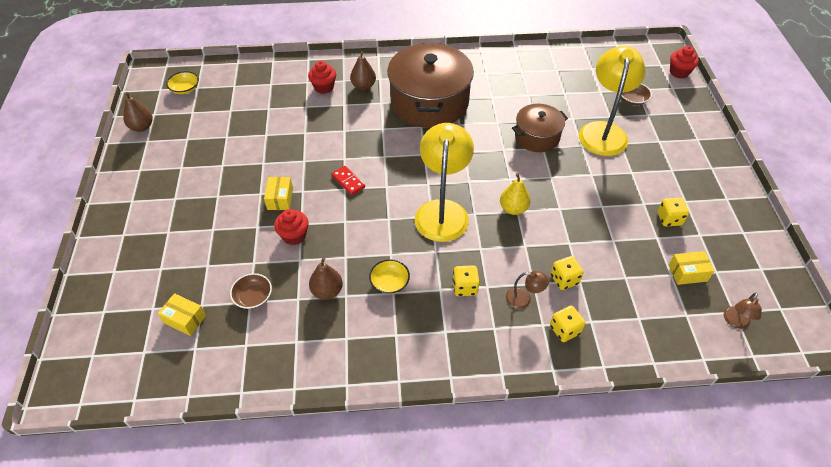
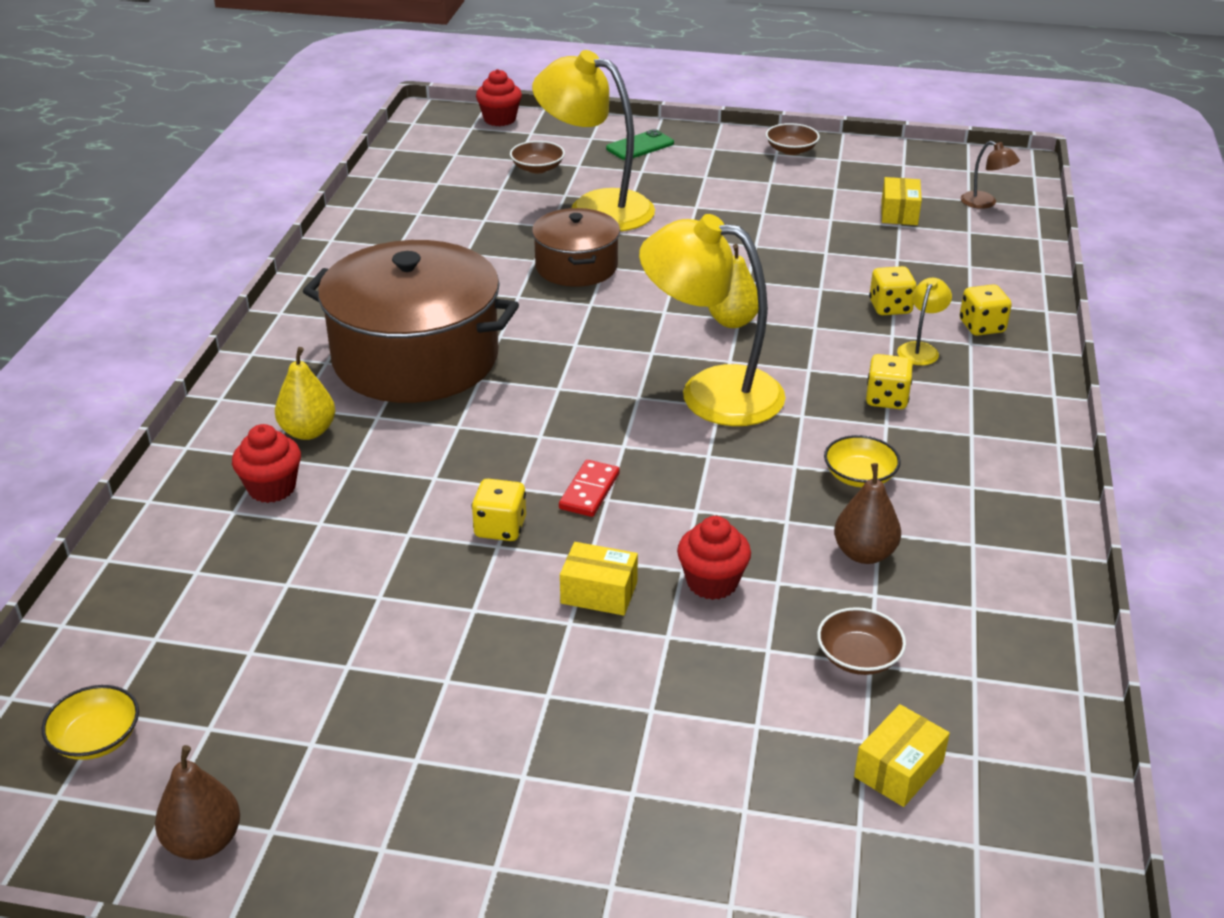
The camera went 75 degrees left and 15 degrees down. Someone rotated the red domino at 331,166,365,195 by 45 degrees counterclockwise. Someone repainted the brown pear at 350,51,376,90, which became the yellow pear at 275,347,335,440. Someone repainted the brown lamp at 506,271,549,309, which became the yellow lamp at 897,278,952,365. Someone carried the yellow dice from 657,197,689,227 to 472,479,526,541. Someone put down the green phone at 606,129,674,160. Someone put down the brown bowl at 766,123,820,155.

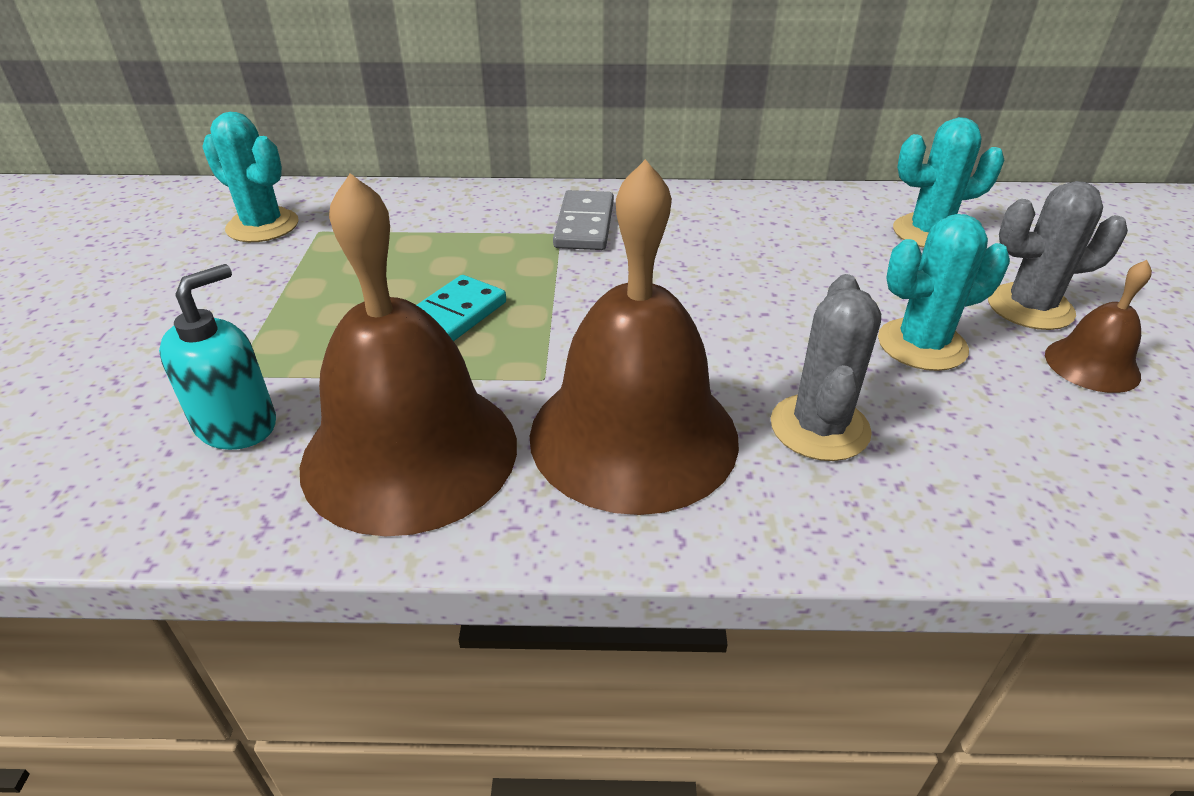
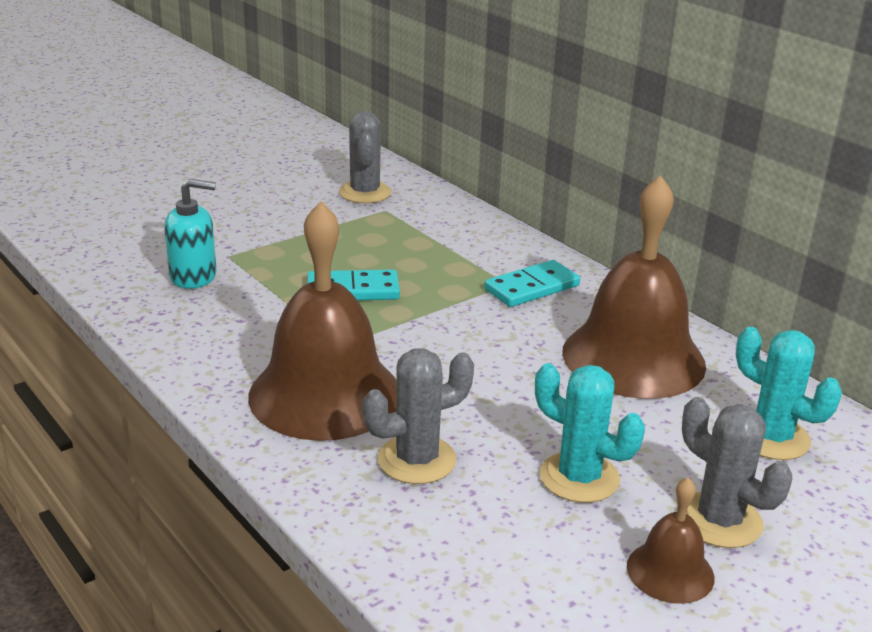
The camera went 50 degrees right and 10 degrees down. Someone repainted the turquoise cactus at 202,112,298,242, which became the grey cactus at 339,111,391,203. Someone carried the brown bell from 300,173,517,536 to 562,175,706,399. Someone repainted the grey domino at 553,190,614,250, which became the turquoise domino at 484,260,580,307.

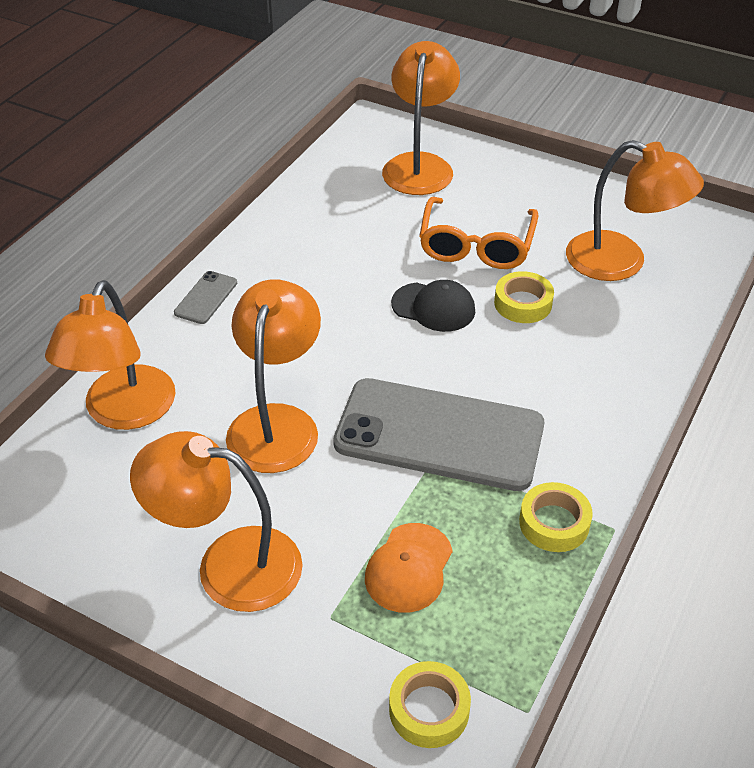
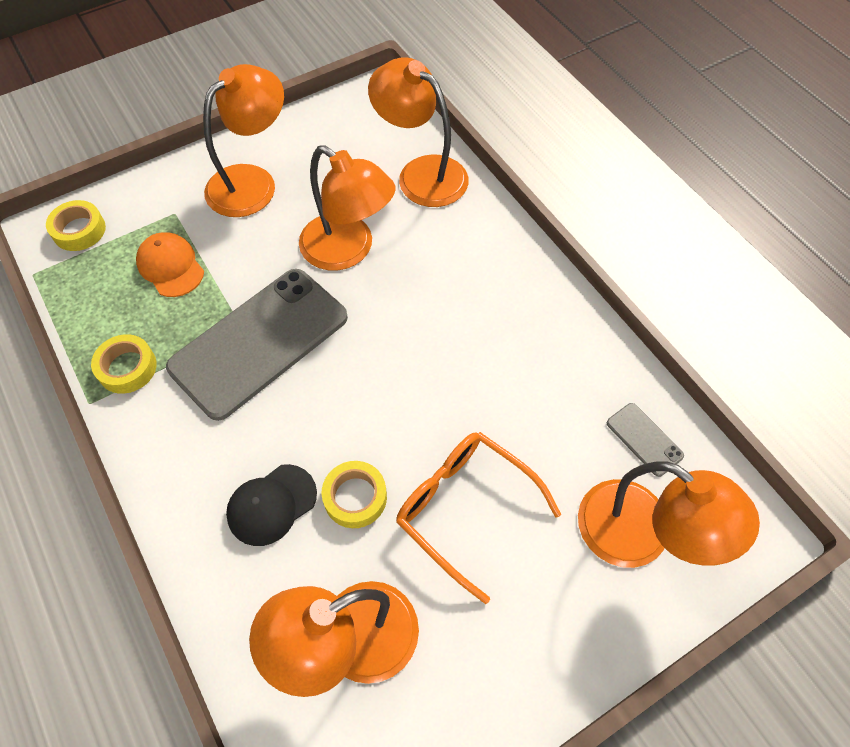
The camera went 120 degrees right and 15 degrees up. Someone carried the grey phone from 174,271,237,324 to 607,403,684,477. Someone carried the black cap from 391,280,475,332 to 226,464,317,546.

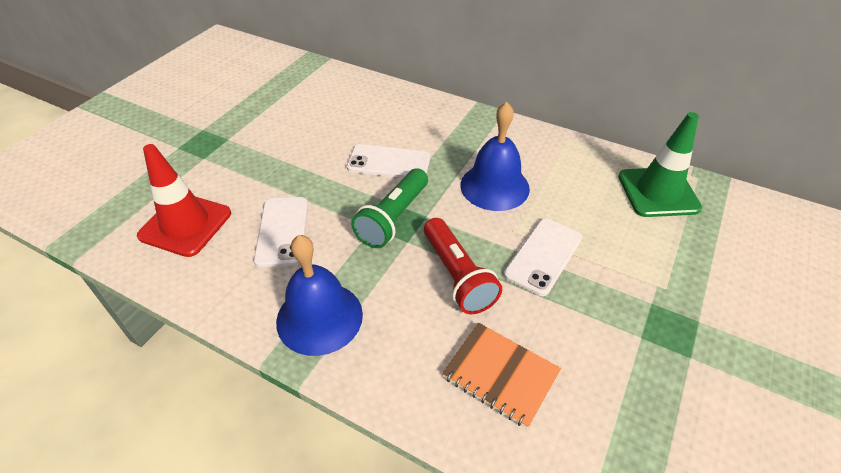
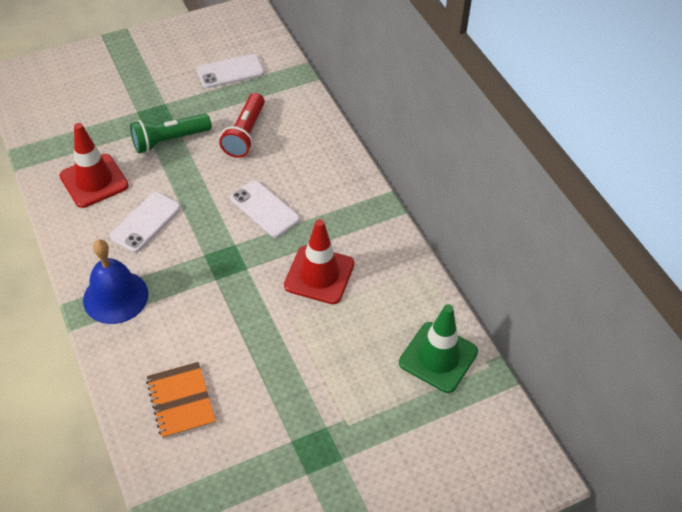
The camera went 35 degrees right and 5 degrees up. Someone carried the green flashlight from 351,168,428,248 to 130,114,212,154. Someone carried the red flashlight from 424,218,502,314 to 219,93,265,158. Someone swapped the blue bell at 460,102,530,211 for the red traffic cone at 284,219,354,304. Someone carried the white phone from 504,218,582,296 to 197,54,264,88.

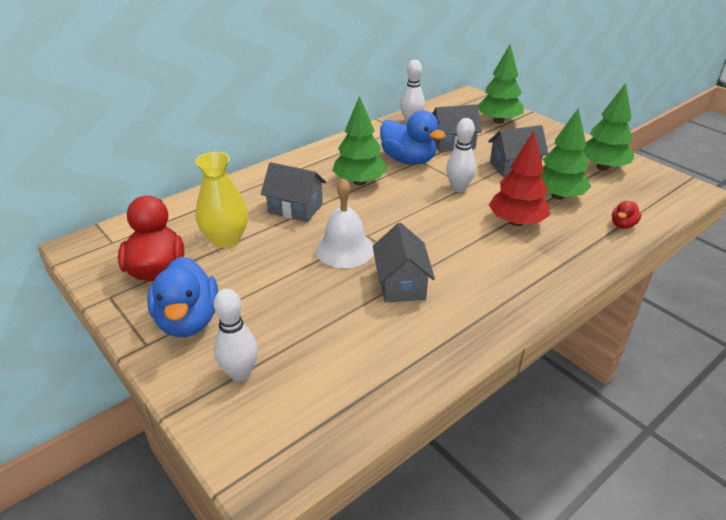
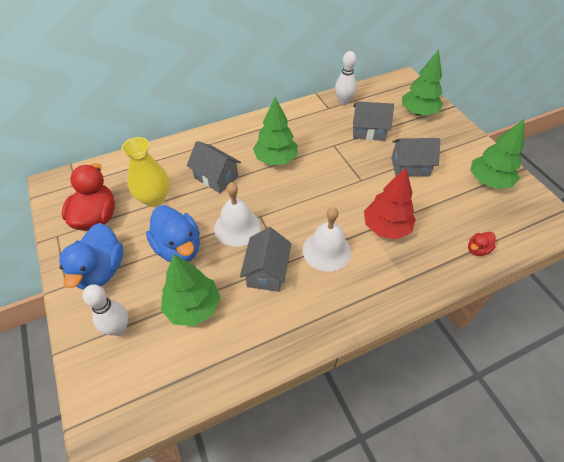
The camera went 15 degrees right and 15 degrees up. Someone carried the blue duck from 380,110,446,165 to 146,205,200,262. Someone took away the white bowling pin at 446,118,476,192. Someone carried the green tree from 541,108,592,200 to 161,254,221,326. Someone put down the white bell at 303,207,351,272.

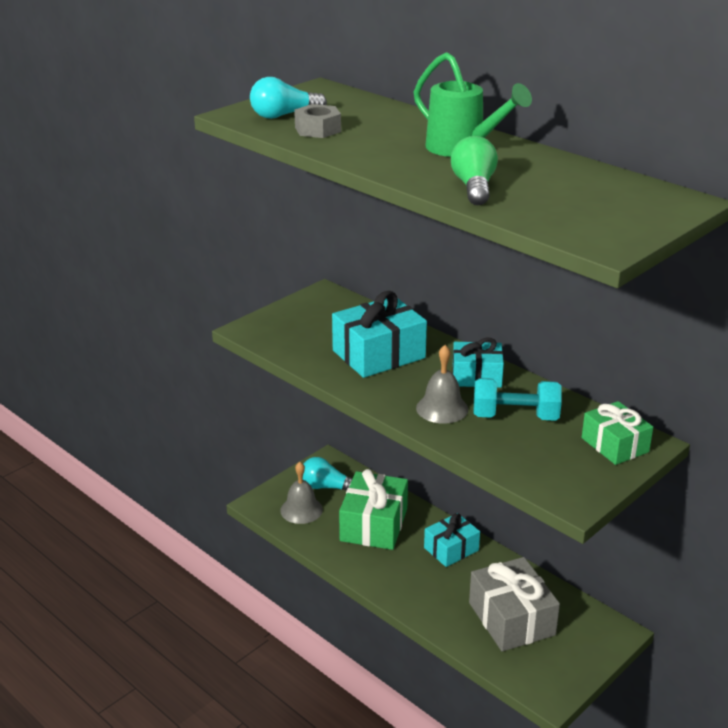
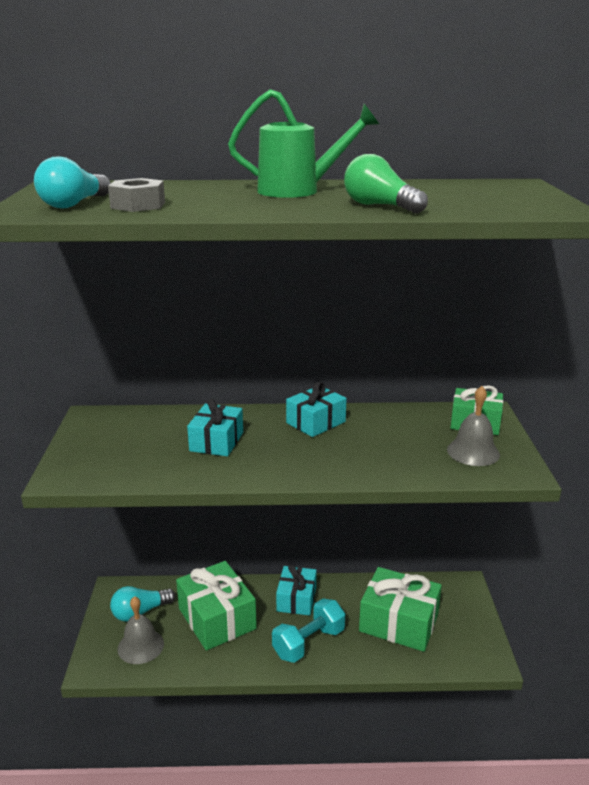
The camera went 45 degrees left and 5 degrees down. Someone scaled the turquoise gift at 332,291,427,378 by 0.63. Someone carried the grey bell from 416,345,468,424 to 447,386,500,466. Someone repainted the grey gift at 469,557,560,652, which became the green gift at 359,567,442,652. Someone carried the turquoise dumbbell from 473,378,562,421 to 272,598,345,663.

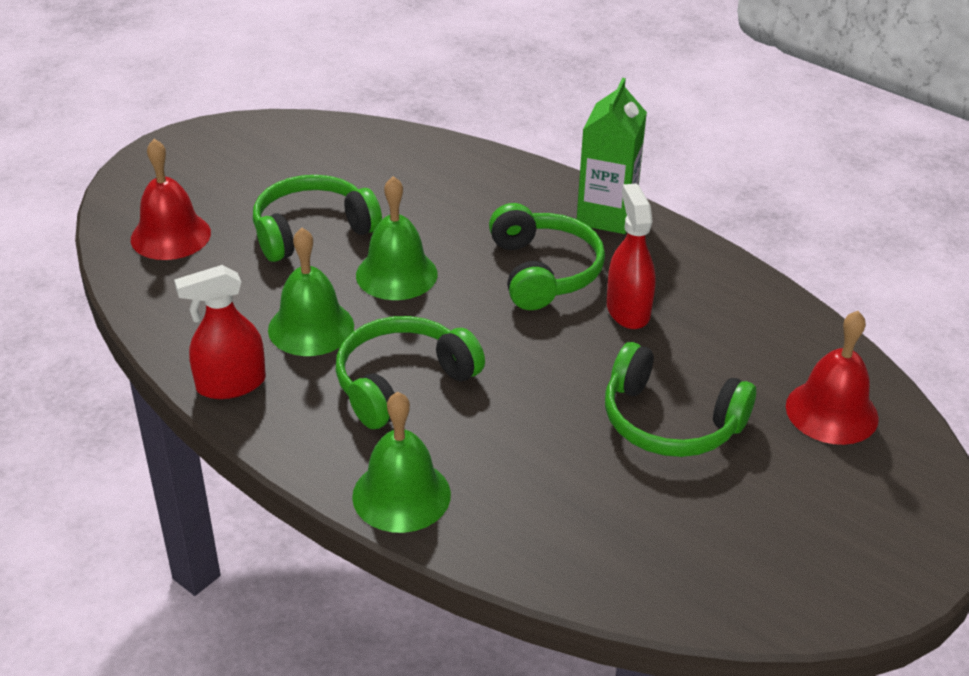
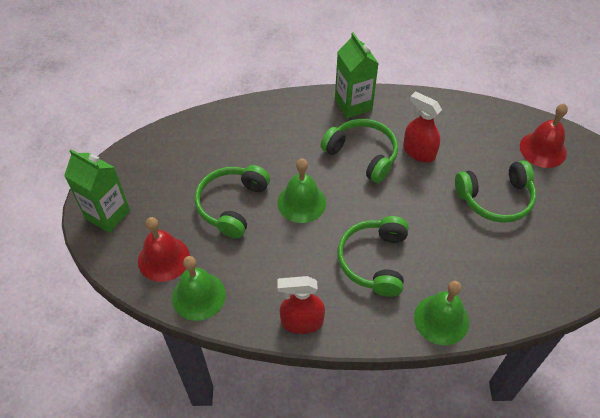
The camera went 40 degrees left and 15 degrees up. Someone rotated the red spray bottle at 174,265,266,399 by 60 degrees clockwise. Someone carried the green bell from 268,228,354,356 to 172,256,226,321. Someone put down the green carton at 64,149,130,233.

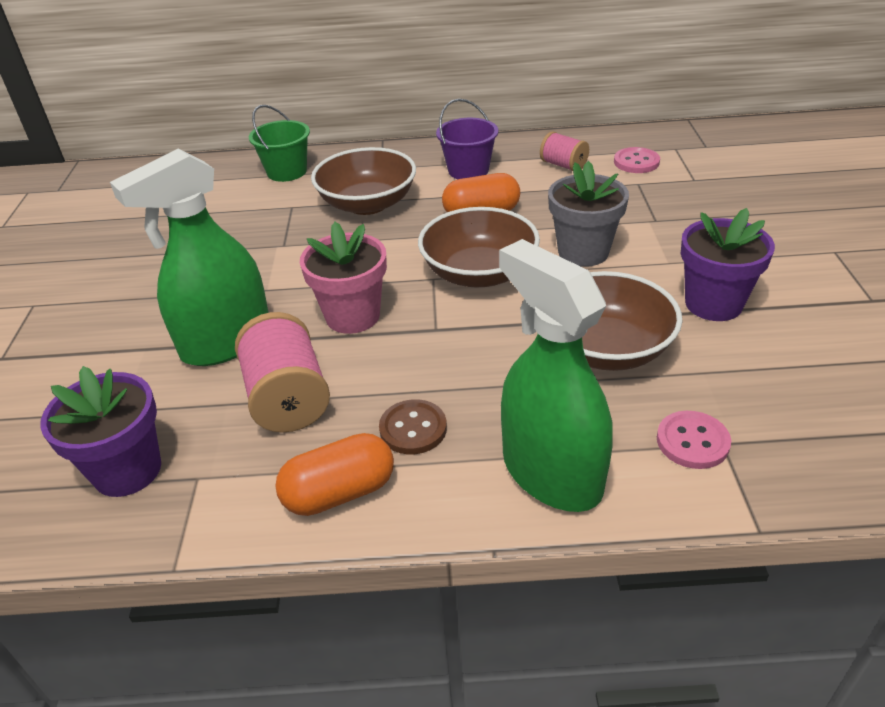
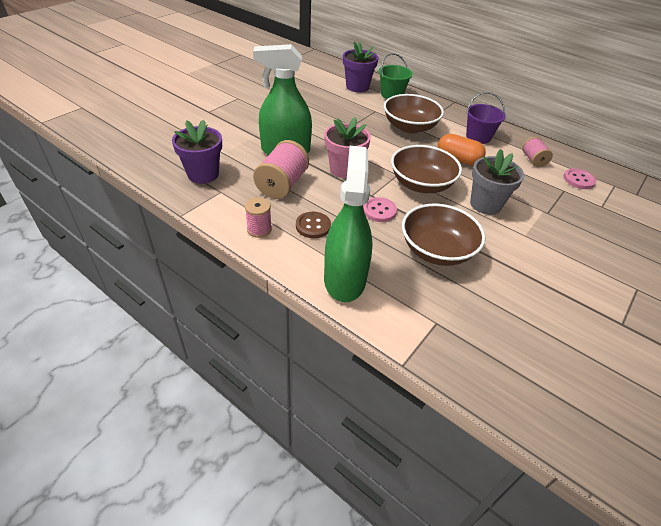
The camera went 35 degrees right and 5 degrees up. Someone swapped the orange capsule at 275,433,394,516 for the pink spool at 245,197,272,238. Someone carried the pink button from 657,411,731,469 to 363,197,397,222. Someone carried the purple flower pot from 681,208,775,321 to 343,42,379,92.

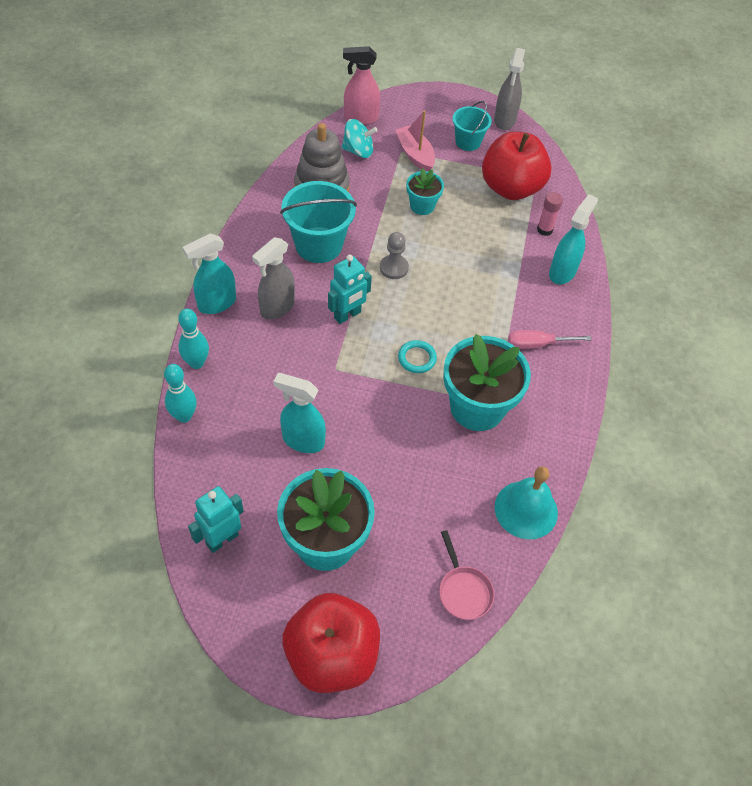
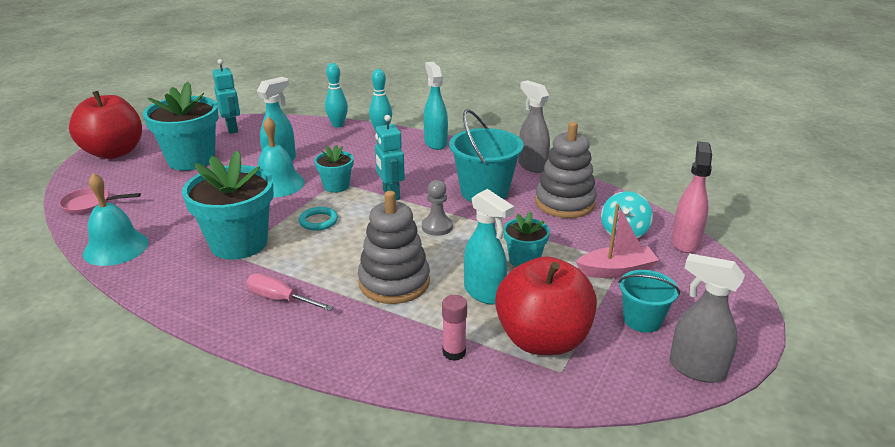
The camera went 110 degrees right and 25 degrees down. Someone carried the grey spray bottle from 252,237,295,320 to 518,80,550,173. Someone rotated the pink screwdriver at 508,330,592,349 by 75 degrees counterclockwise. Someone carried the turquoise spray bottle from 549,194,598,284 to 464,189,514,304. Someone put down the turquoise bell at 258,117,305,198. Someone put down the turquoise flower pot at 314,145,354,193. Someone put down the grey stacking toy at 358,191,430,304.

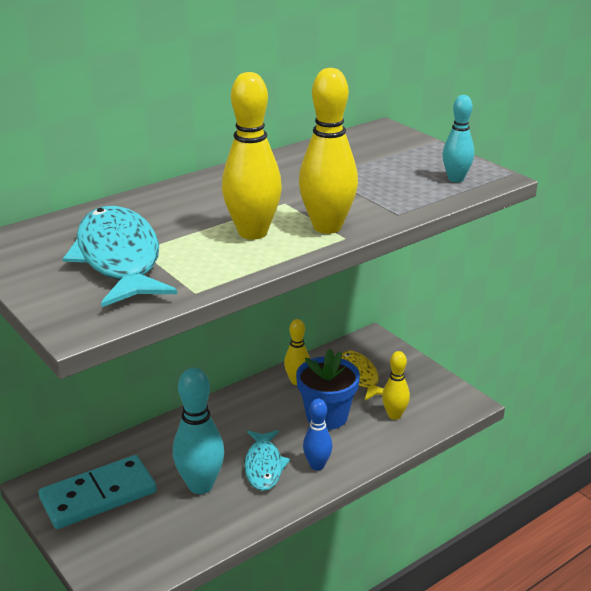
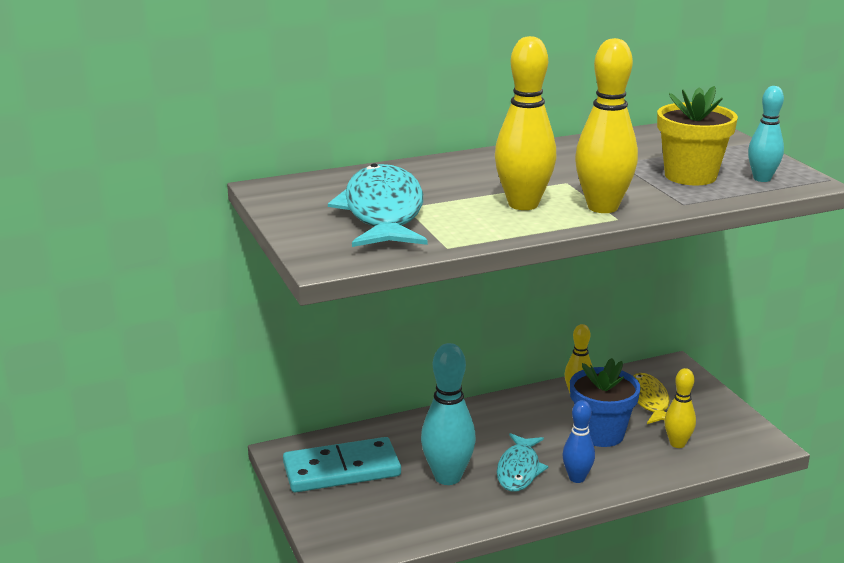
The camera went 15 degrees right and 5 degrees down. Someone put down the yellow flower pot at 657,86,738,185.

